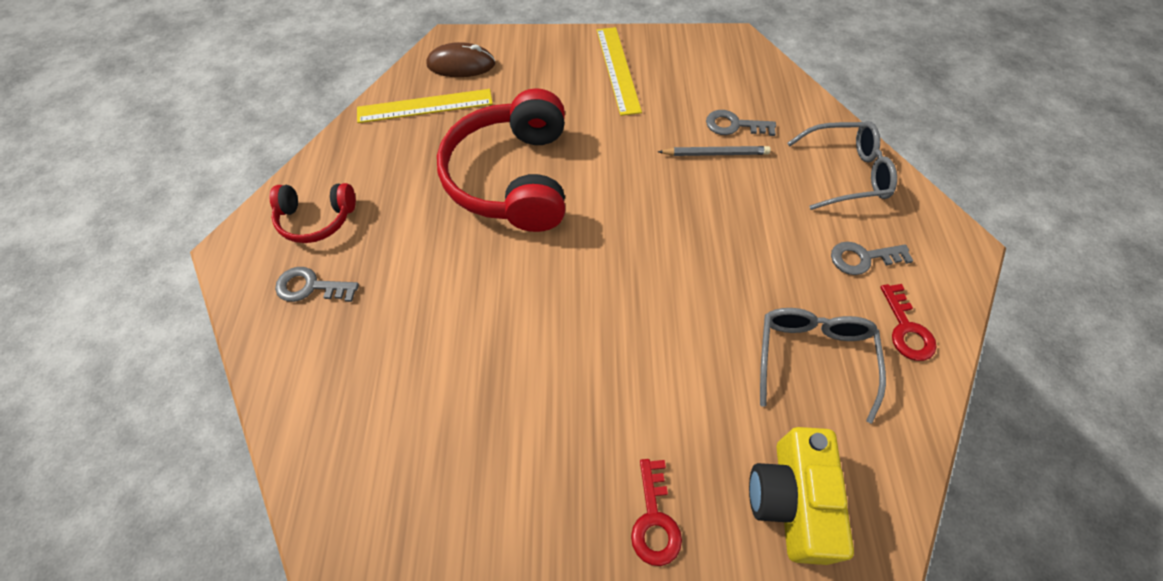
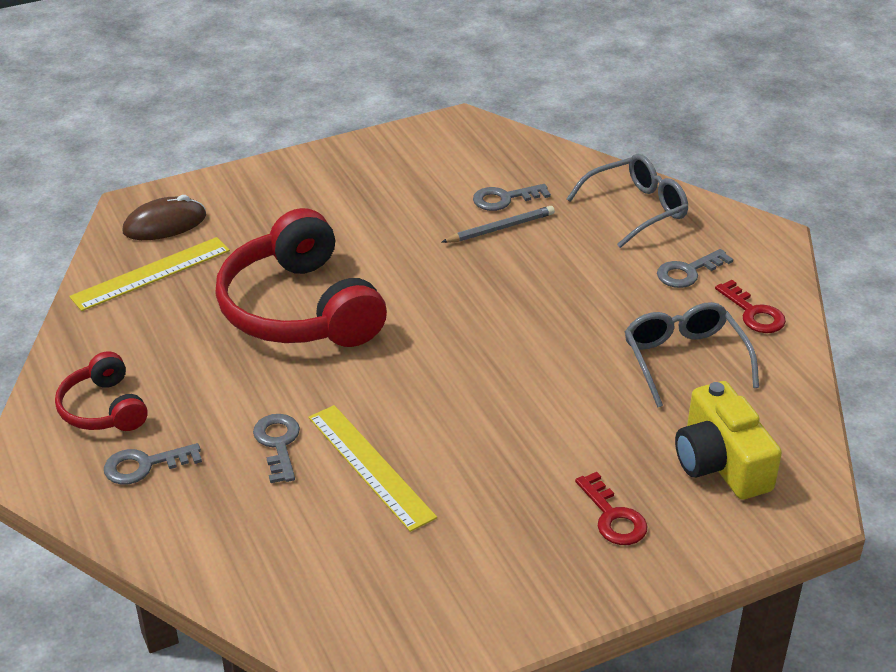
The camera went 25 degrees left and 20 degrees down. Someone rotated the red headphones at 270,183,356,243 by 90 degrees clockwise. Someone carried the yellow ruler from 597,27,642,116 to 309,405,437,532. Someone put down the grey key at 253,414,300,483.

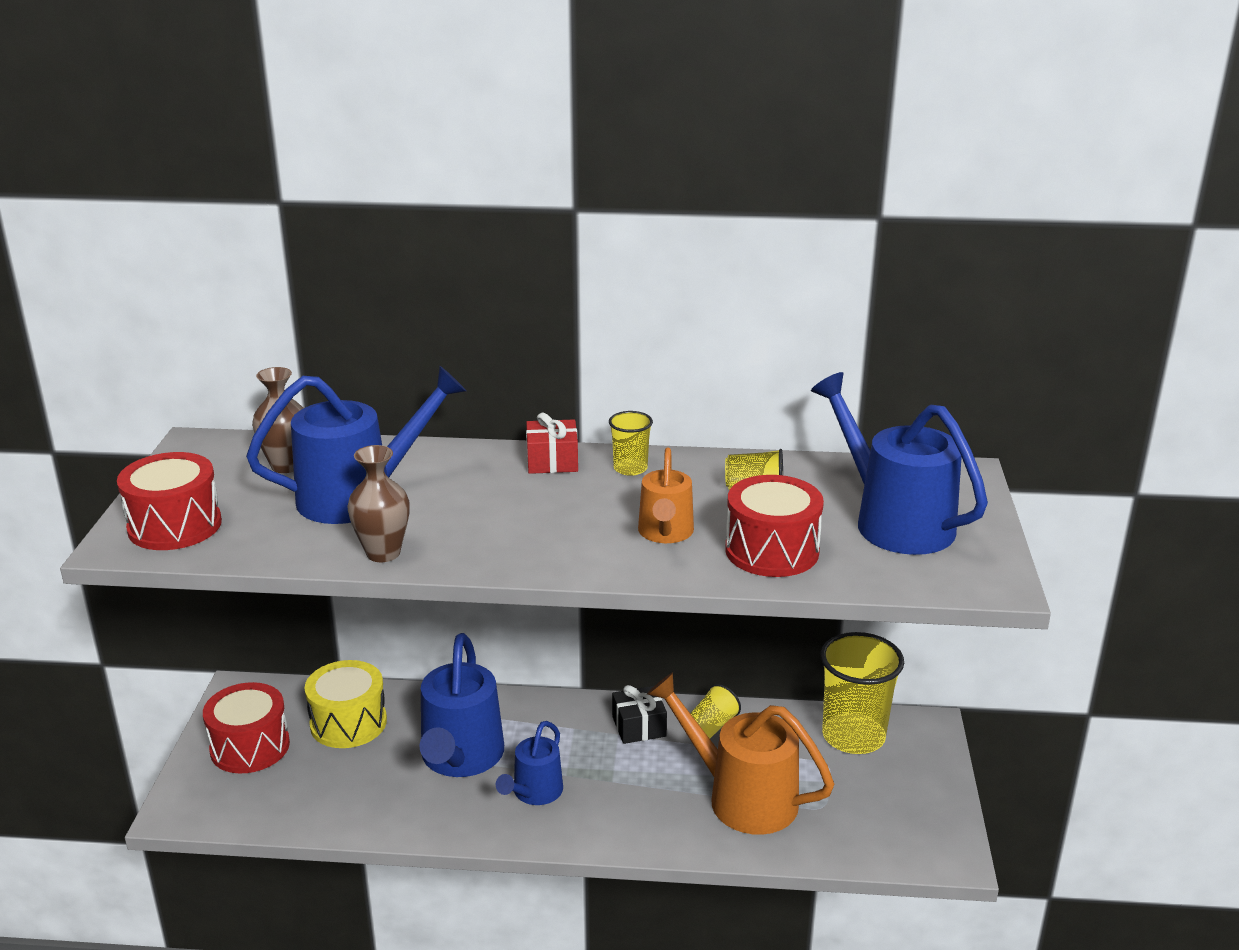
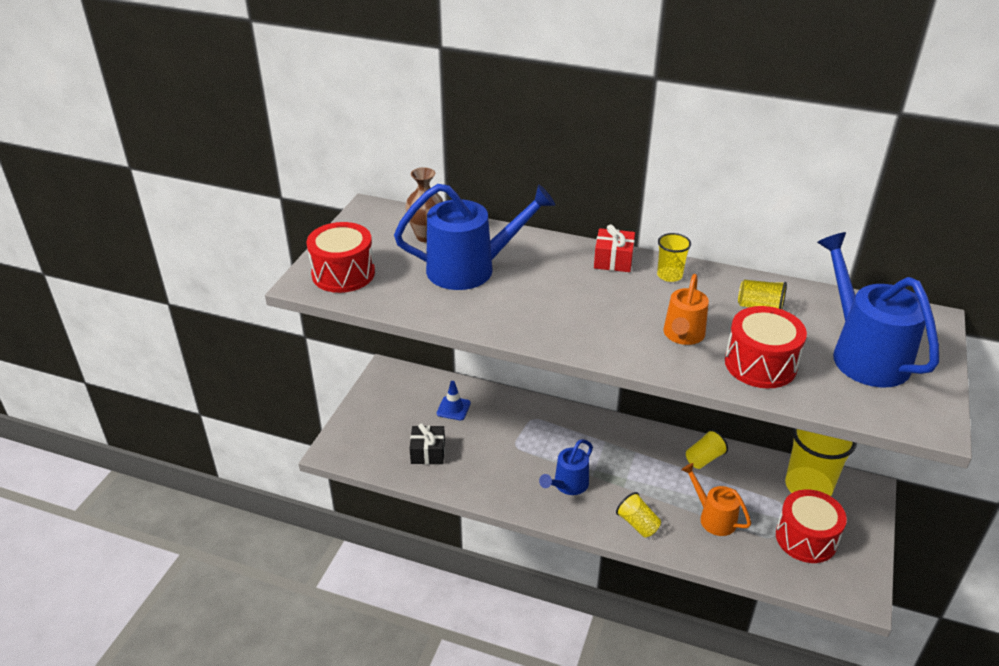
The camera went 15 degrees right and 10 degrees up. Someone carried the red drum from 203,682,290,774 to 776,490,847,563. Someone swapped the yellow drum at 304,660,387,748 for the blue traffic cone at 437,381,471,420. Someone took away the brown vase at 347,445,410,562. Someone took away the blue watering can at 420,633,504,777. Someone carried the black gift from 612,685,667,744 to 409,423,445,464. Someone scaled the orange watering can at 647,672,834,835 by 0.58. Someone put down the yellow cup at 616,492,661,538.

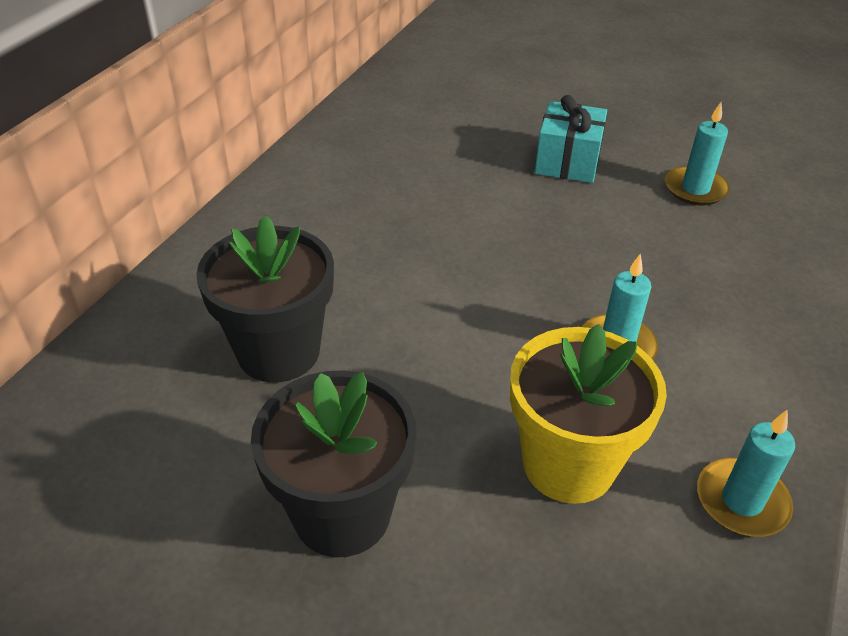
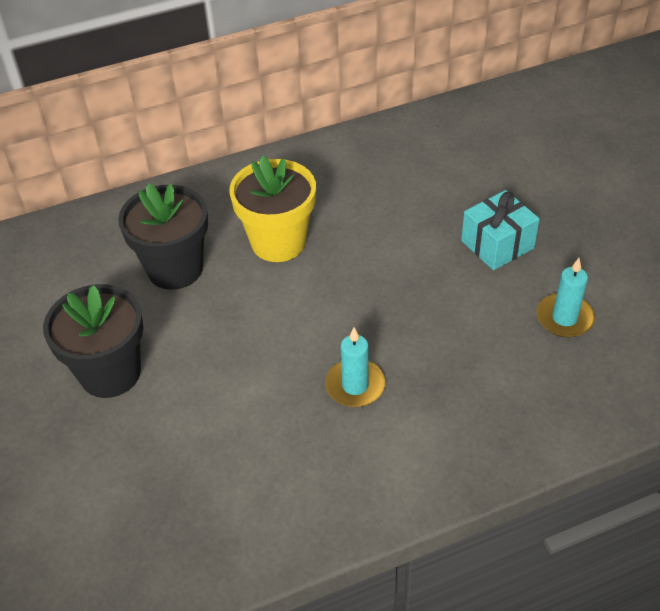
The camera went 45 degrees right and 5 degrees up. Someone carried the yellow flower pot from 510,324,667,504 to 229,155,316,262. Someone took away the turquoise candle at 697,410,795,537.

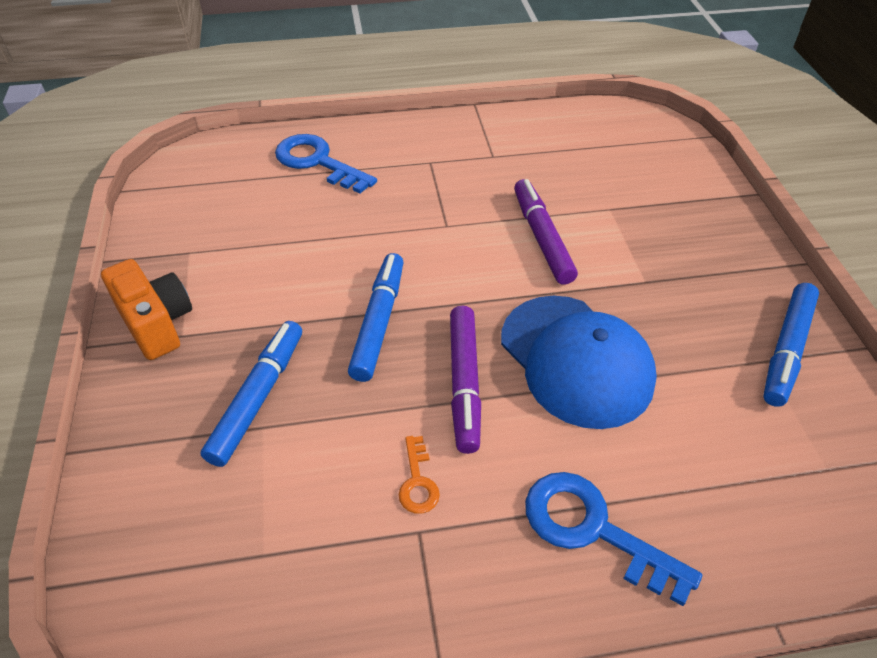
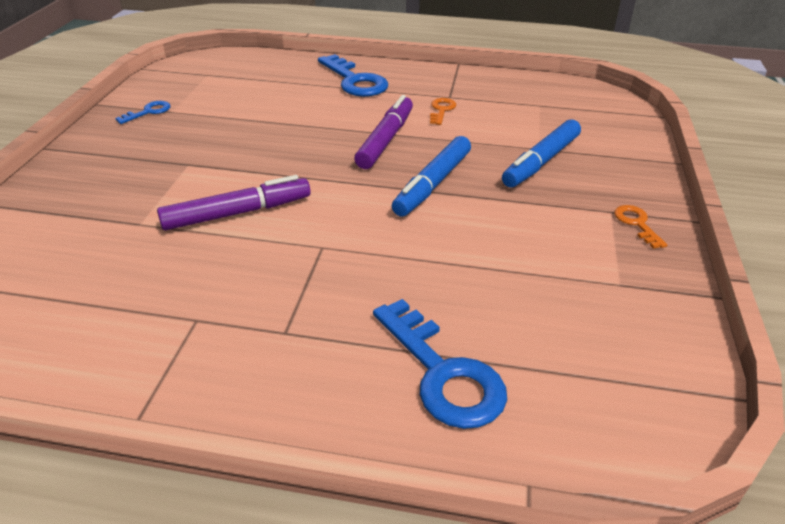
The camera went 160 degrees left and 10 degrees down. Someone swapped the orange camera at 101,259,192,360 for the orange key at 614,205,667,249. Someone took away the blue cap at 501,296,657,429. Someone rotated the purple marker at 514,179,578,285 by 120 degrees counterclockwise. Someone swapped the blue marker at 763,283,819,407 for the blue key at 115,101,171,124.

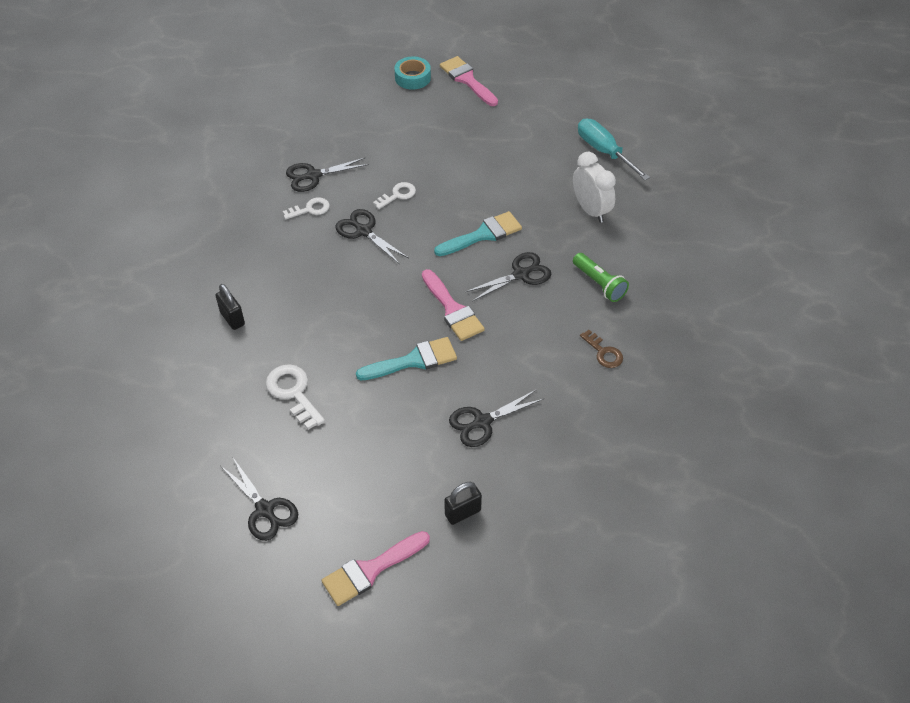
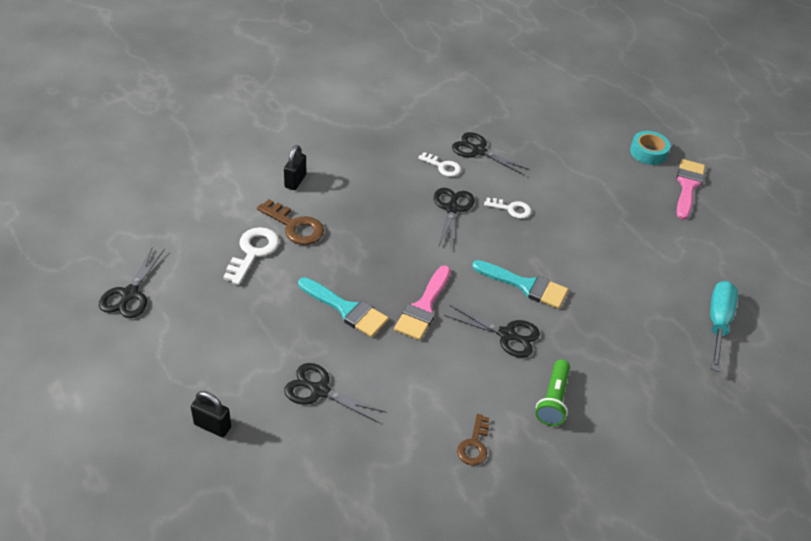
The camera went 50 degrees right and 5 degrees down. Someone took away the pink brush at 321,531,430,606. Someone took away the white clock at 573,152,616,223. Someone put down the brown key at 257,199,324,245.

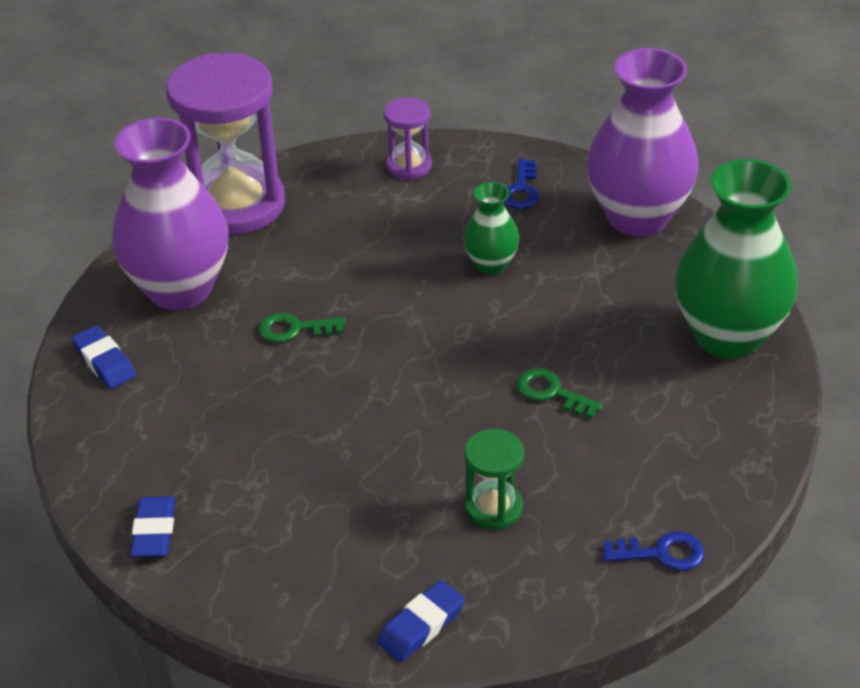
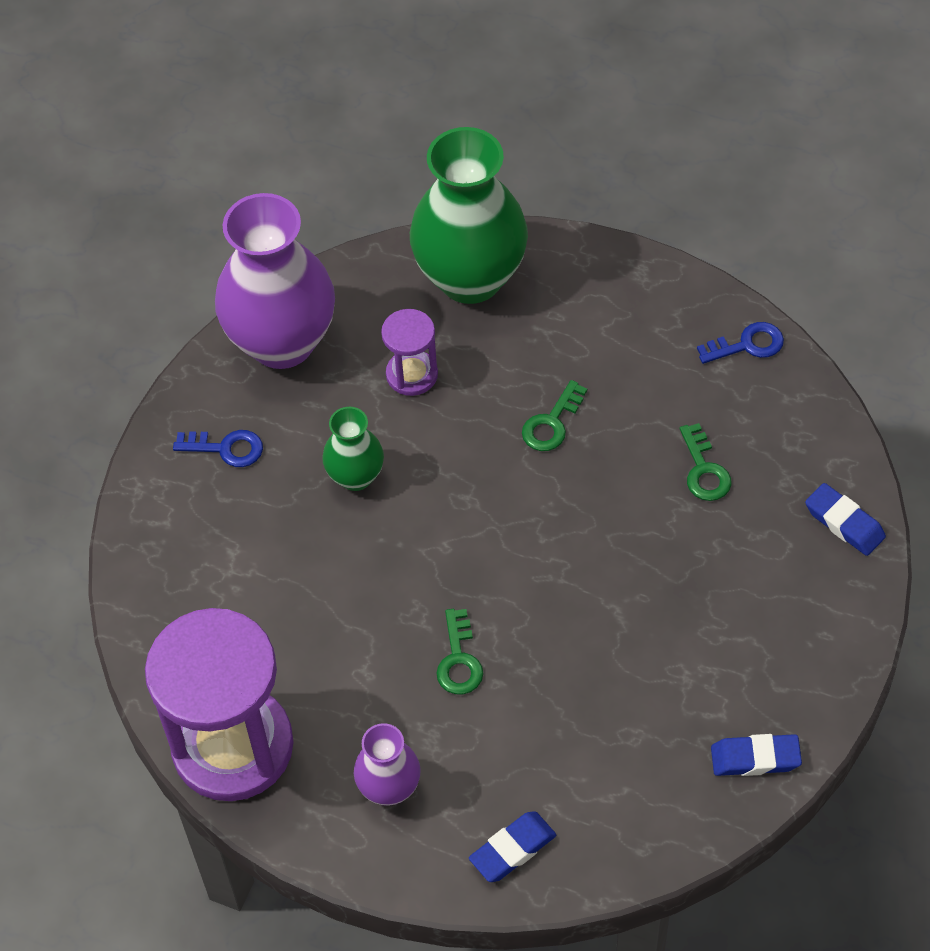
The camera went 90 degrees left and 15 degrees up. Someone scaled the purple vase at 112,117,229,310 by 0.50. Someone carried the purple hourglass from 384,97,432,180 to 381,309,438,396. Someone swapped the green hourglass at 464,429,524,530 for the green key at 680,423,732,501. Someone rotated the blue key at 603,531,704,571 by 75 degrees clockwise.

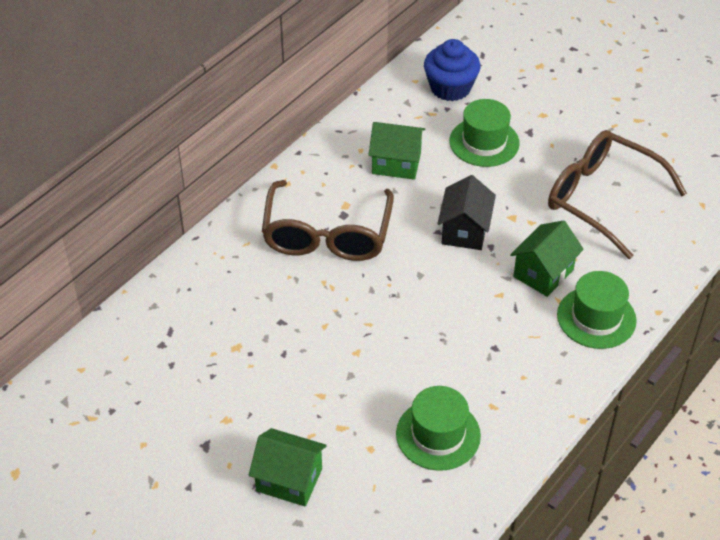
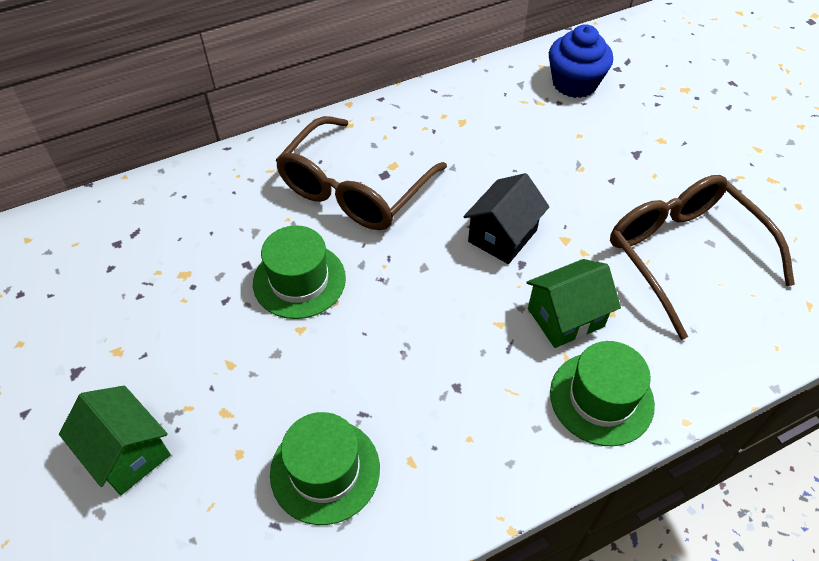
The camera went 25 degrees right and 5 degrees up. Someone took away the green house at 369,122,425,180. Someone carried the green hat from 449,99,520,167 to 253,225,346,319.

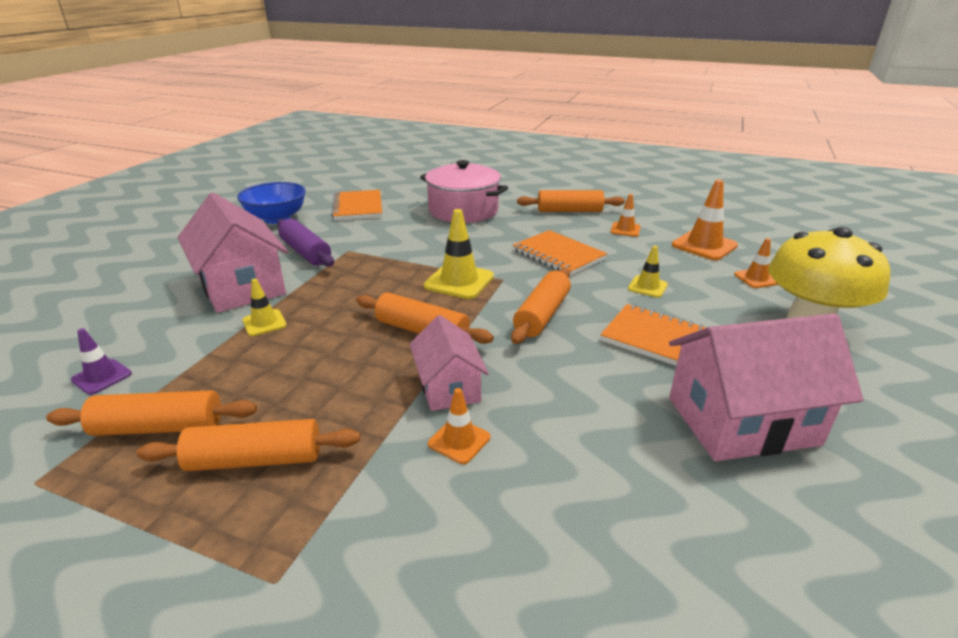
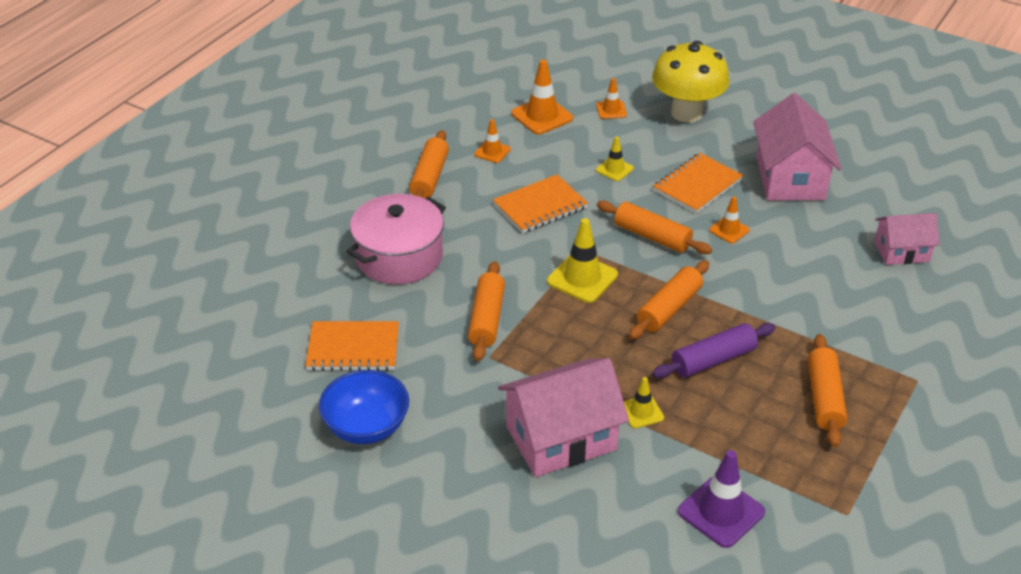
The camera went 80 degrees left and 10 degrees up. Someone carried the orange rolling pin from 46,390,257,436 to 468,261,505,361. Someone scaled the purple traffic cone at 71,328,132,395 by 1.72. Someone carried the purple rolling pin from 277,219,334,267 to 652,323,776,378. Someone carried the pink house from 409,315,489,411 to 874,213,940,265. Someone carried the orange traffic cone from 428,388,490,464 to 709,197,750,244.

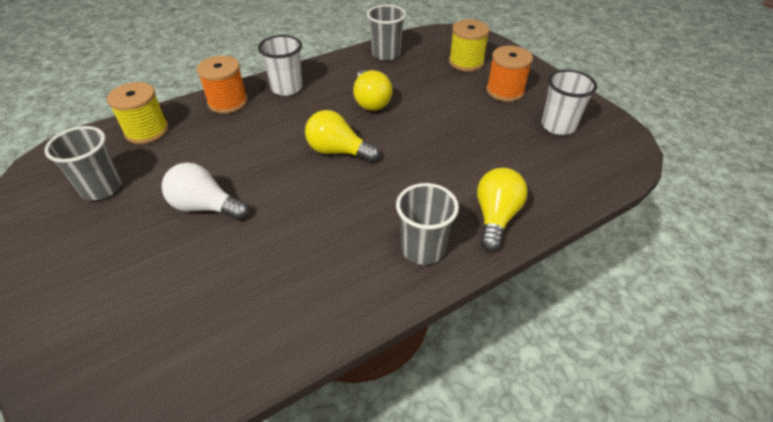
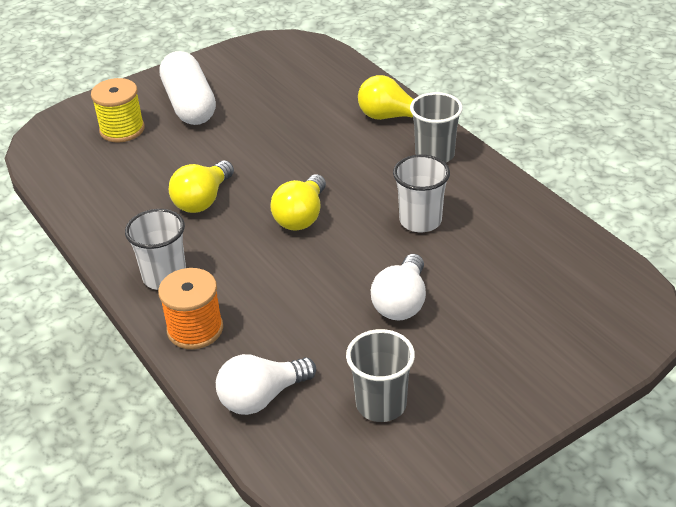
The camera went 90 degrees left and 5 degrees down. Someone swapped the yellow spool at 107,82,169,144 for the white light bulb at 216,354,316,415. Someone rotated the yellow light bulb at 353,70,393,111 by 135 degrees clockwise. Someone took away the grey cup at 367,5,406,61. Someone swapped the orange spool at 486,46,533,102 for the white capsule at 160,51,216,125. Someone carried the white cup from 542,70,597,135 to 393,155,450,232.

